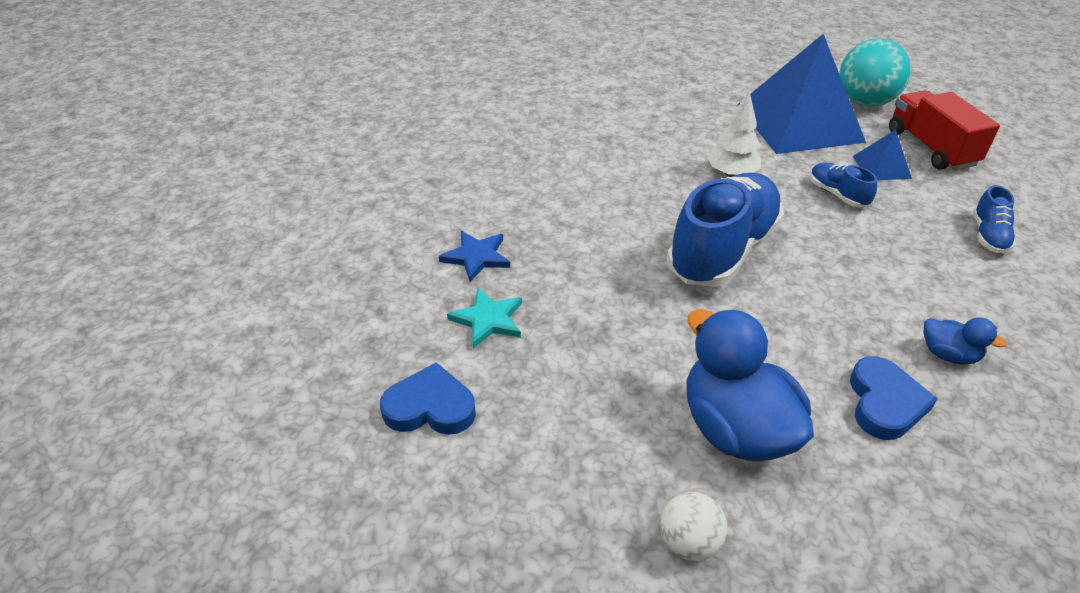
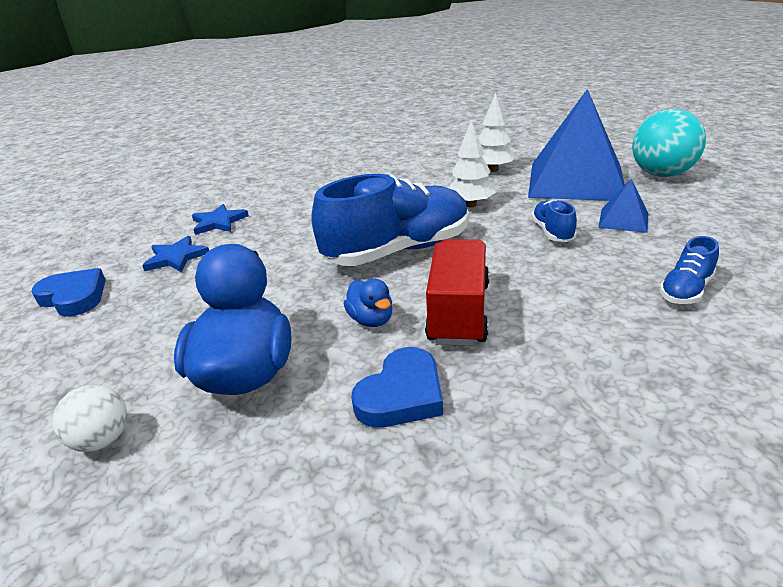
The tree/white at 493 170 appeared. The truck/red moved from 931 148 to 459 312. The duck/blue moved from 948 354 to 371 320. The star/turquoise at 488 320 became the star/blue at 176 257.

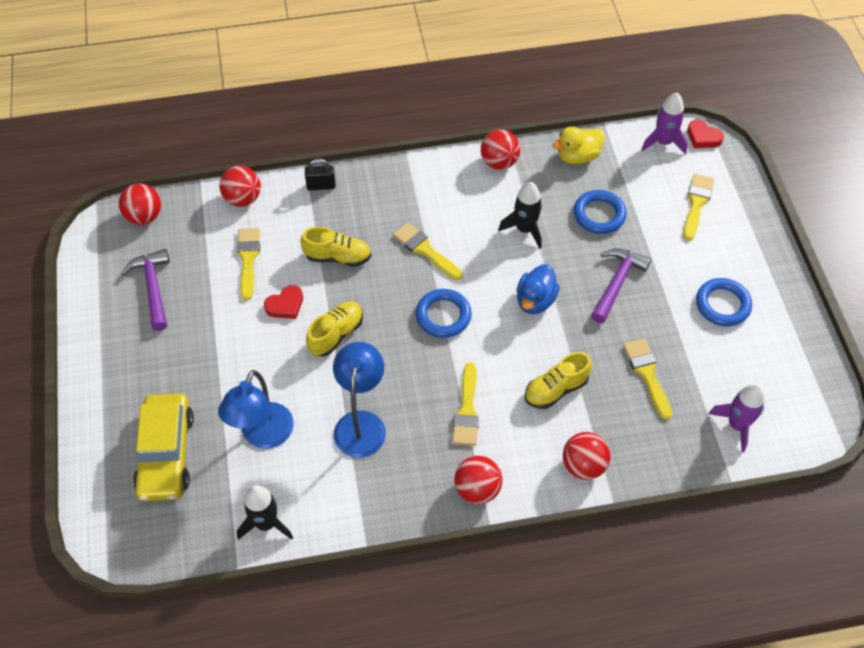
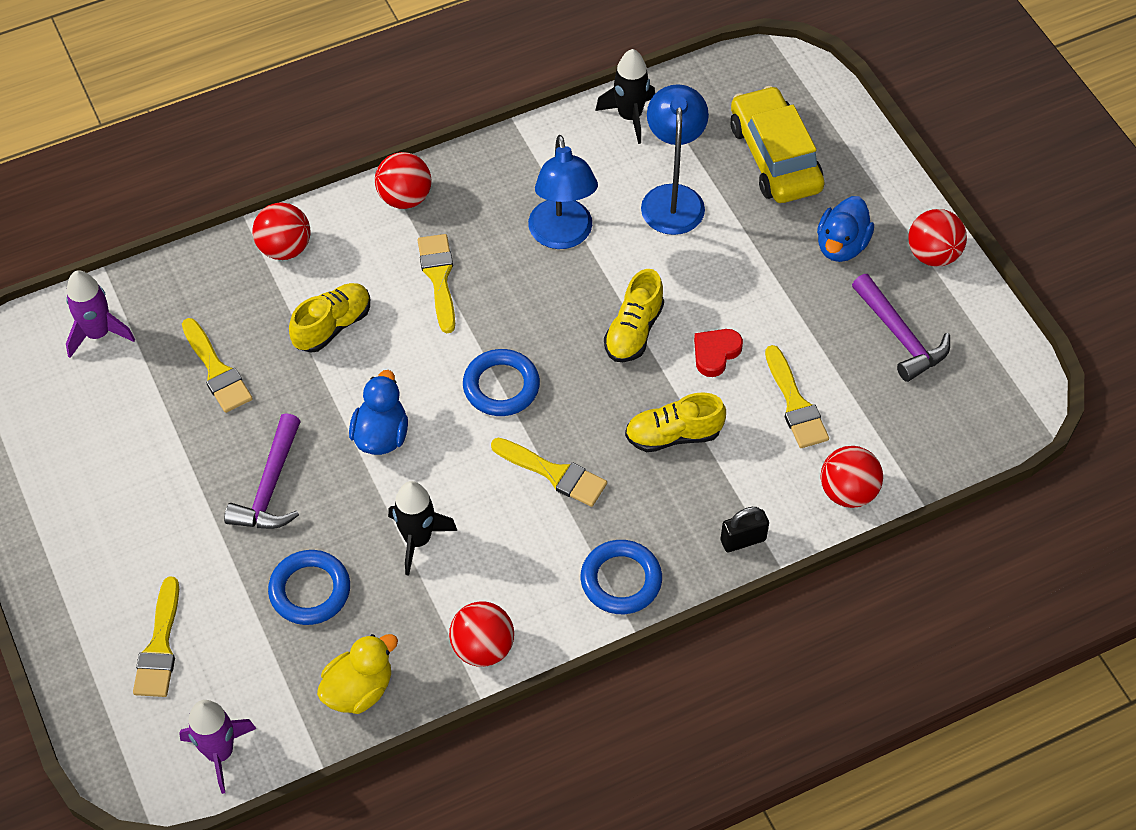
The heart/red at 703 137 disappeared. The duck/blue at 841 245 appeared. The ball/red moved from 144 216 to 933 254. The ring/blue moved from 722 305 to 621 580.

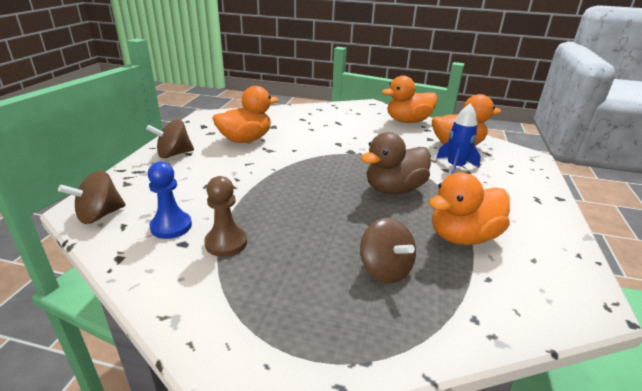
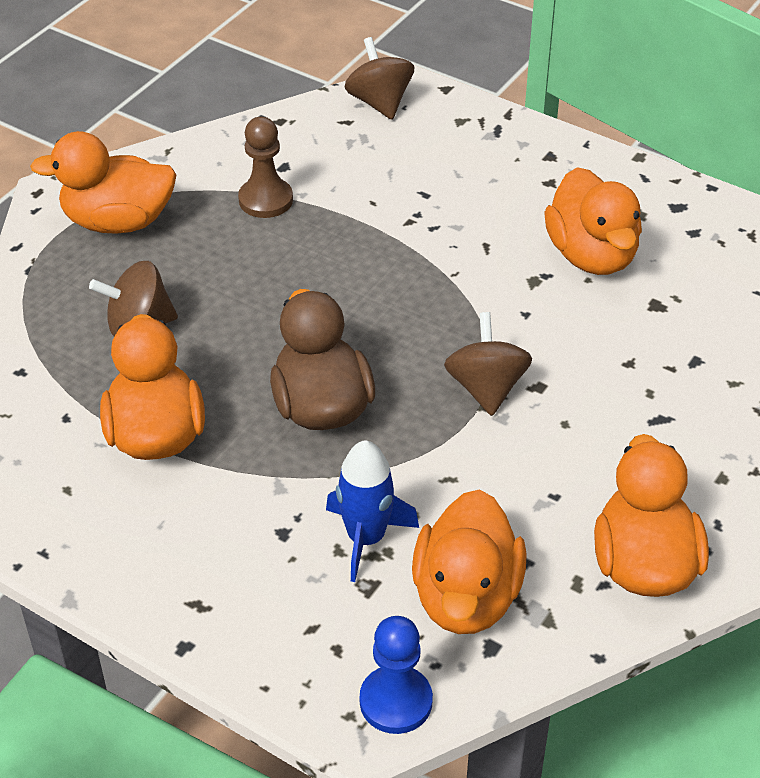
The duck/orange at 118 222 appeared. The spinning top/brown moved from 174 154 to 486 388. The pawn/blue moved from 171 226 to 396 701.

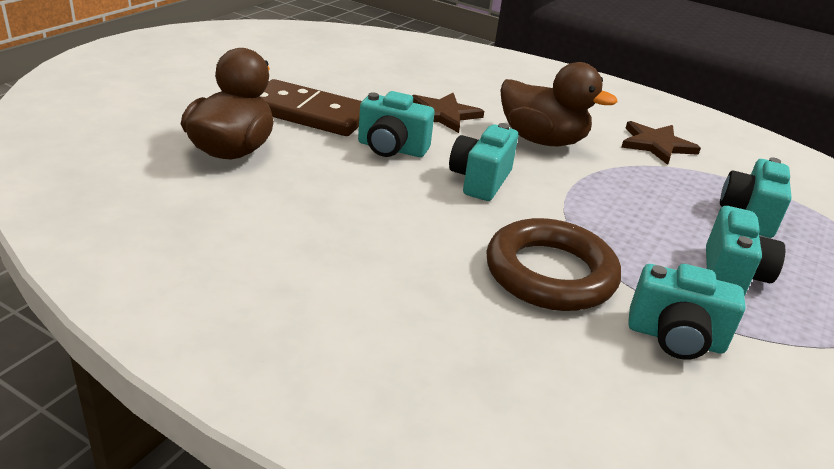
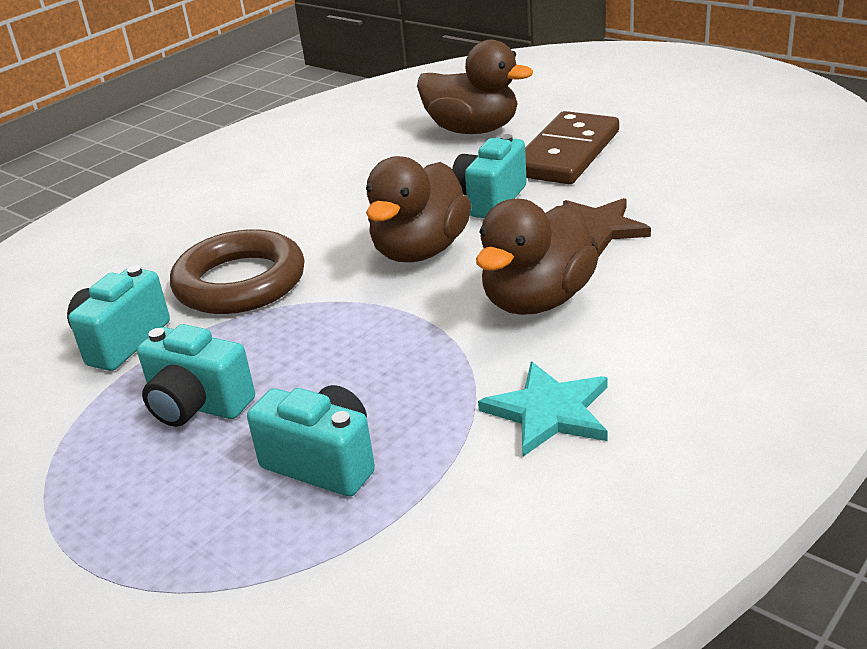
The camera/turquoise at 480 181 was replaced by the duck/brown at 420 251. The star/brown at 656 145 became the star/turquoise at 549 412.

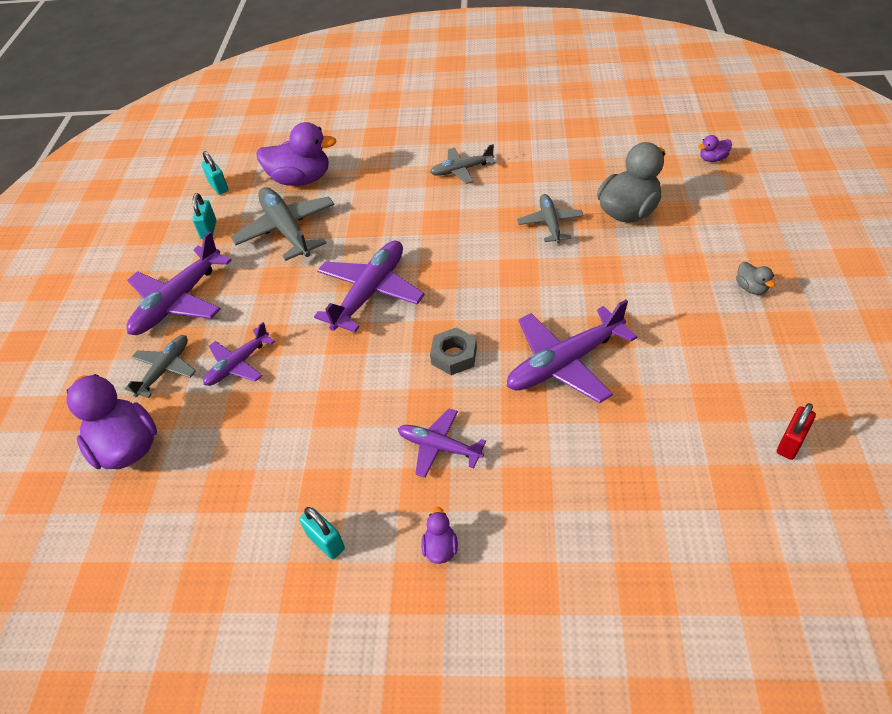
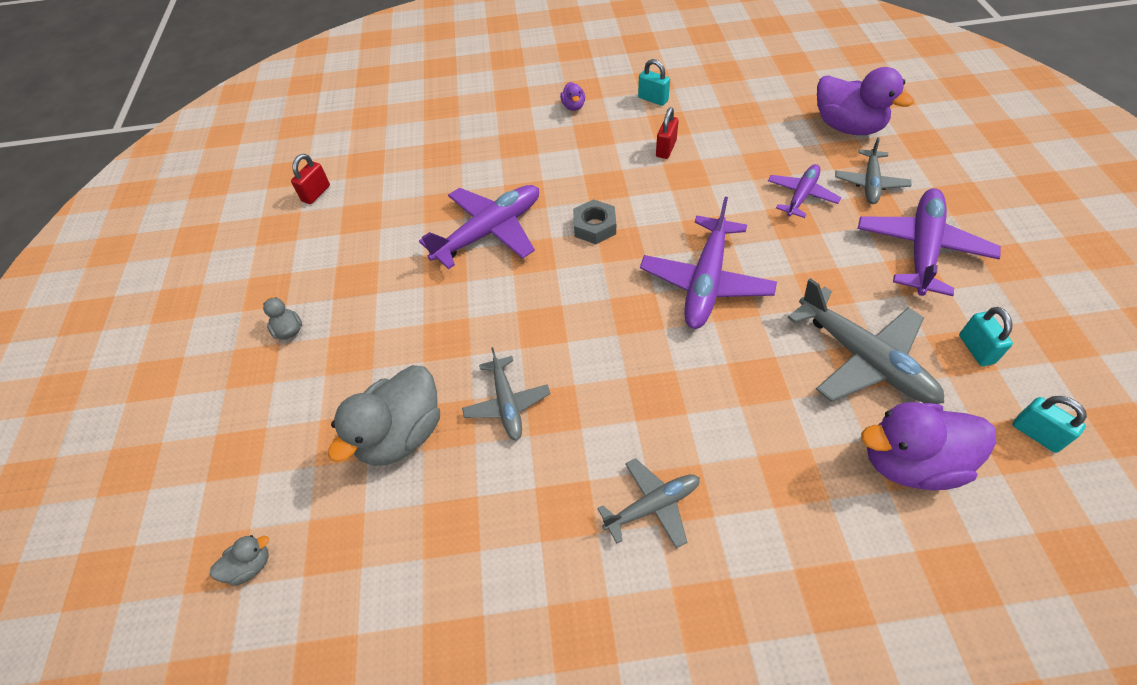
The plane/purple at 439 447 disappeared. The padlock/red at 666 149 appeared. The duck/purple at 712 159 became the duck/grey at 250 566.

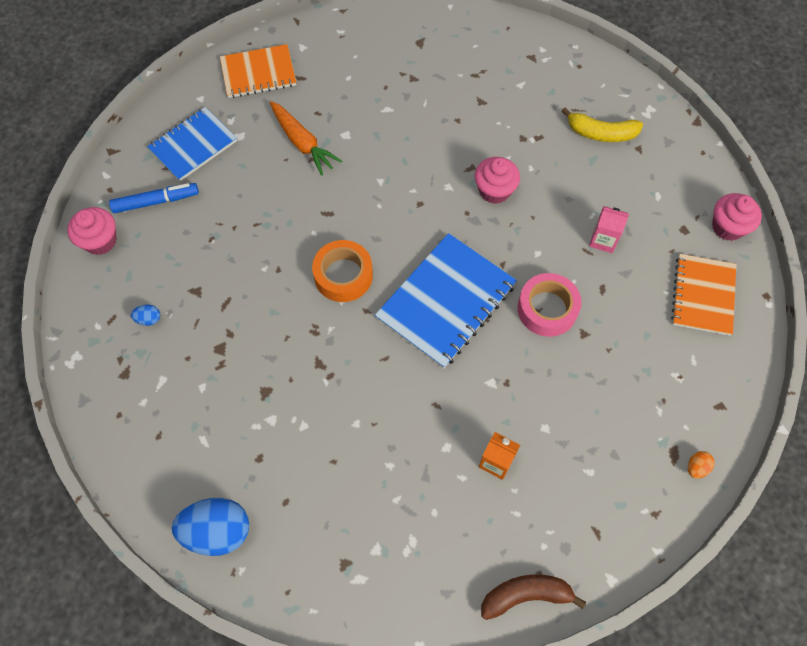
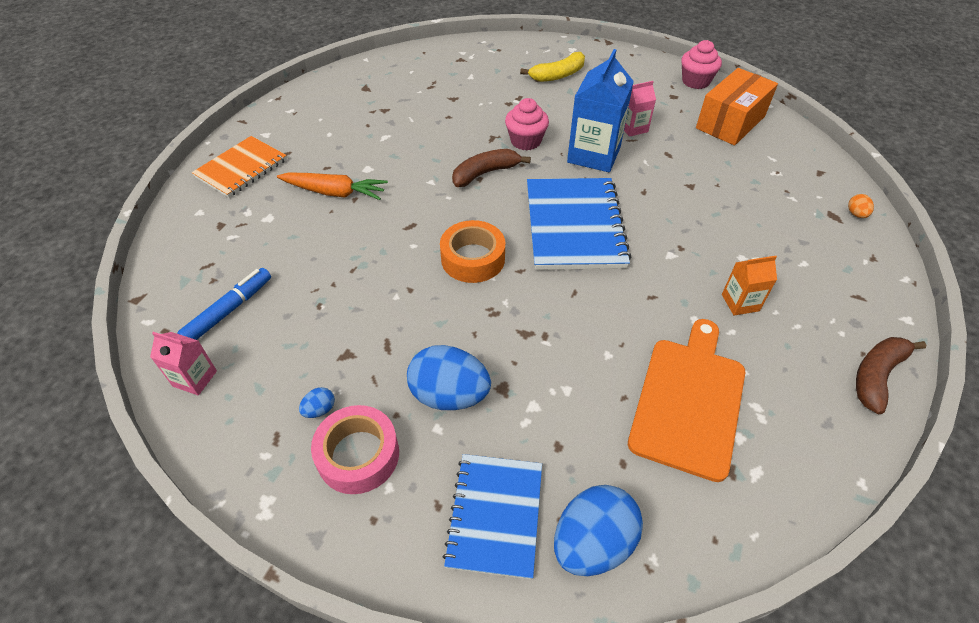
The egg/blue at 449 395 appeared. The banana/brown at 485 173 appeared. The carton/blue at 594 155 appeared. The cutting board/orange at 688 400 appeared. The notebook/blue moved from 193 145 to 495 515. The tape/pink moved from 547 309 to 358 455. The cupcake/pink at 100 241 was replaced by the carton/pink at 195 378. The notebook/orange at 703 295 was replaced by the box/orange at 730 122.

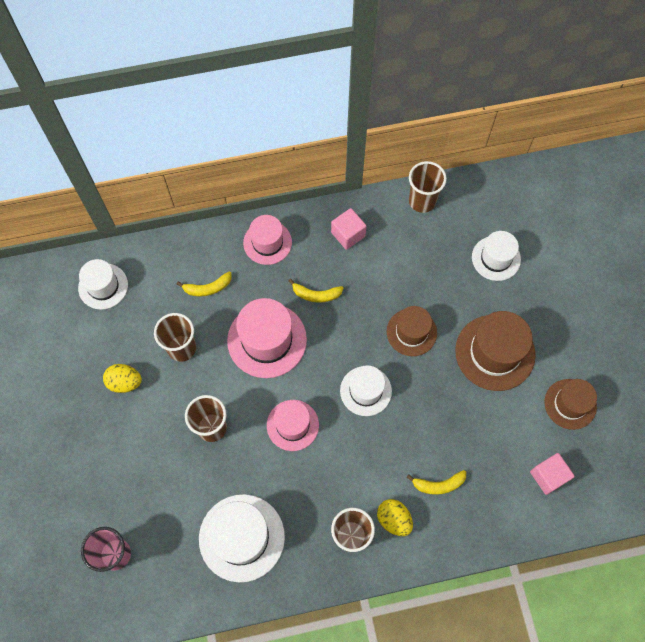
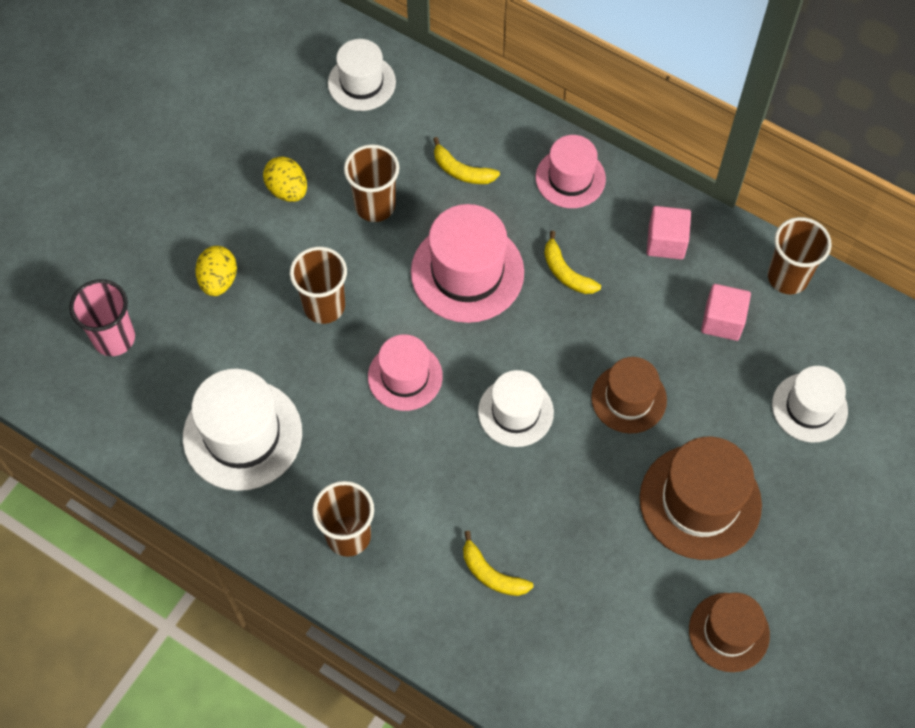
The egg/yellow moved from 394 519 to 218 280. The cube/pink moved from 548 476 to 722 321.

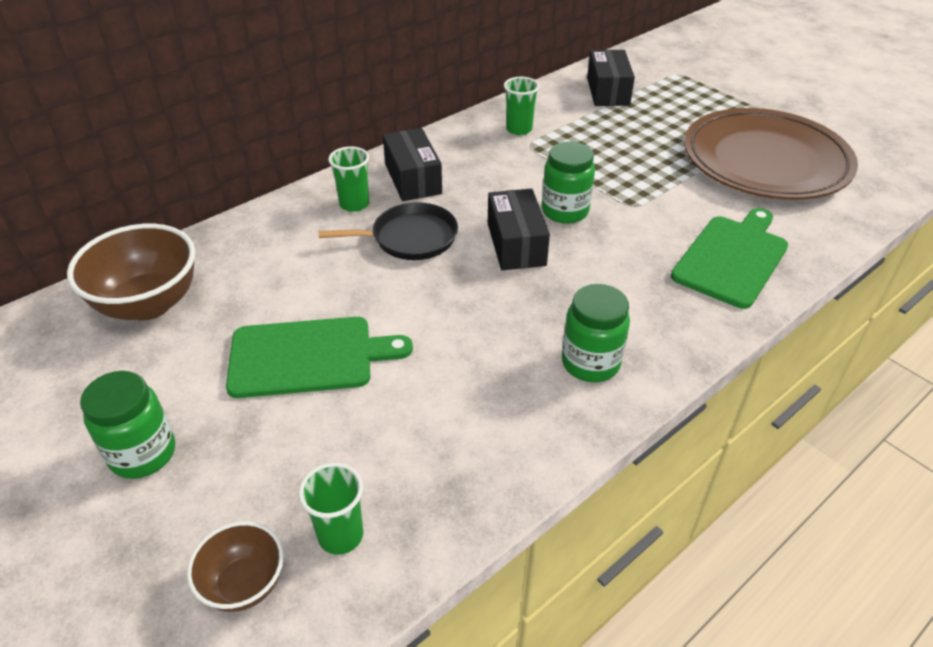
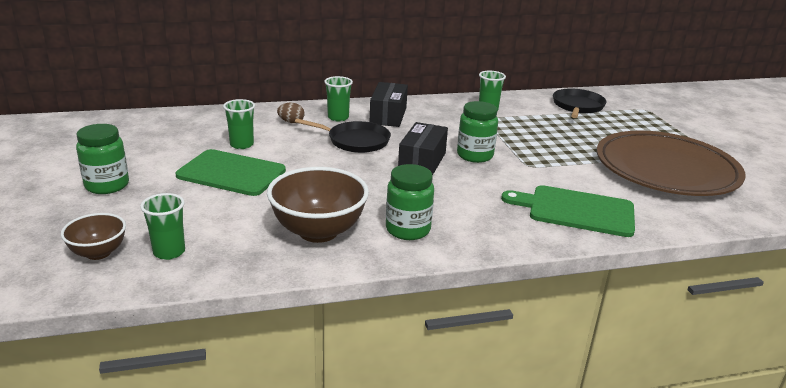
The cup/green at 241 145 appeared. The egg/brown at 291 122 appeared. The bowl/brown moved from 149 304 to 318 231. The box/black at 608 91 was replaced by the pan/black at 577 106. The cutting board/green at 732 258 turned 135 degrees counterclockwise.

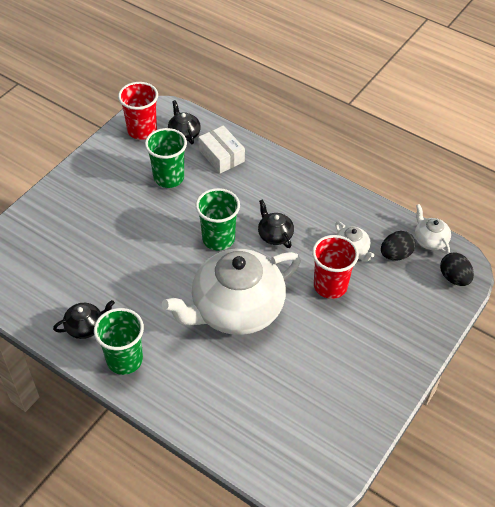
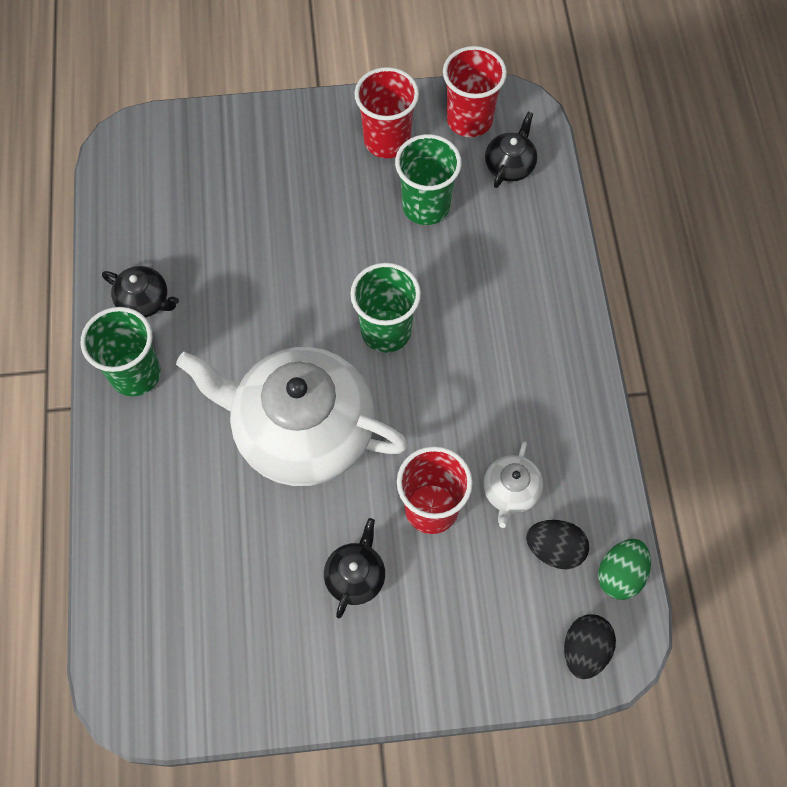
The box/white at 221 156 disappeared. The cup/red at 387 141 appeared. The teapot/black moved from 275 235 to 355 576. The teapot/white at 430 240 was replaced by the egg/green at 620 575.

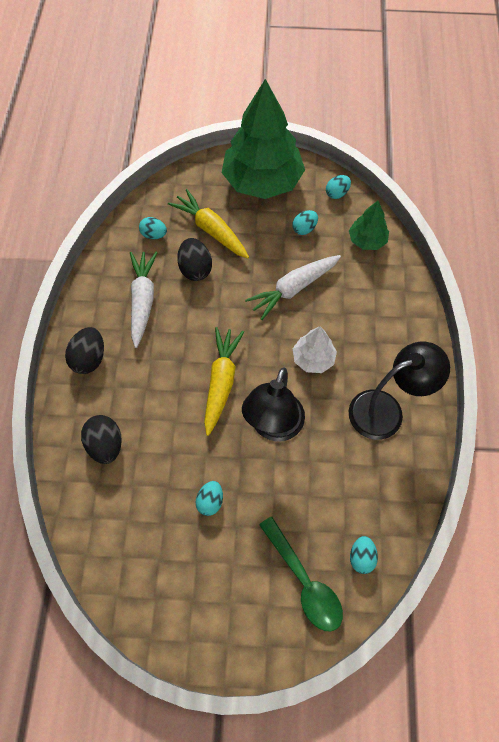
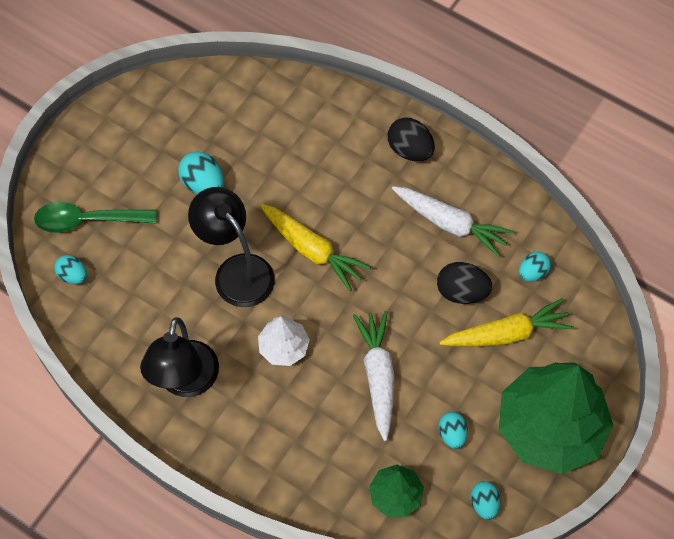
The egg/black at 105 445 disappeared. The egg/turquoise at 210 501 changed to 1.52 times the size.

